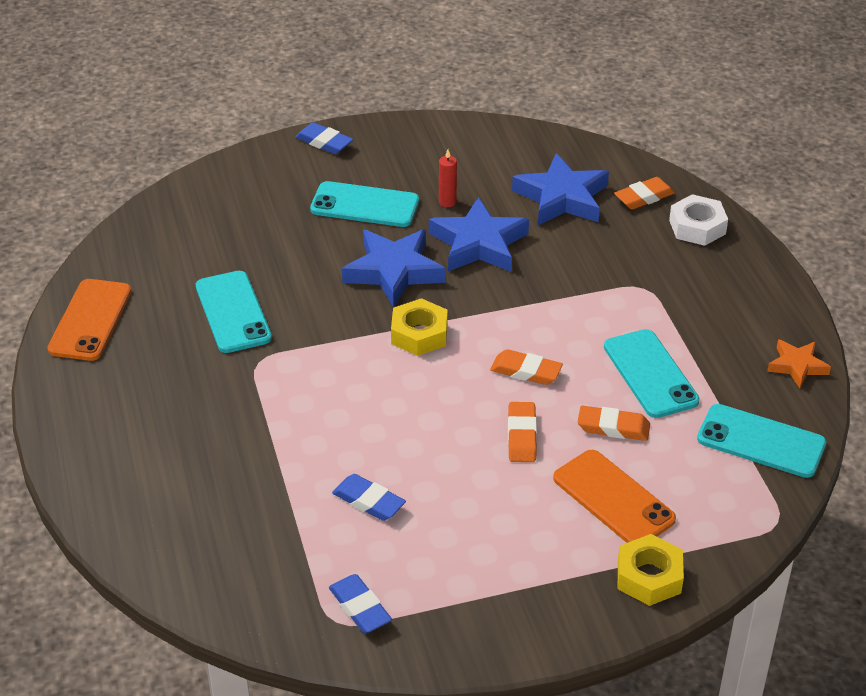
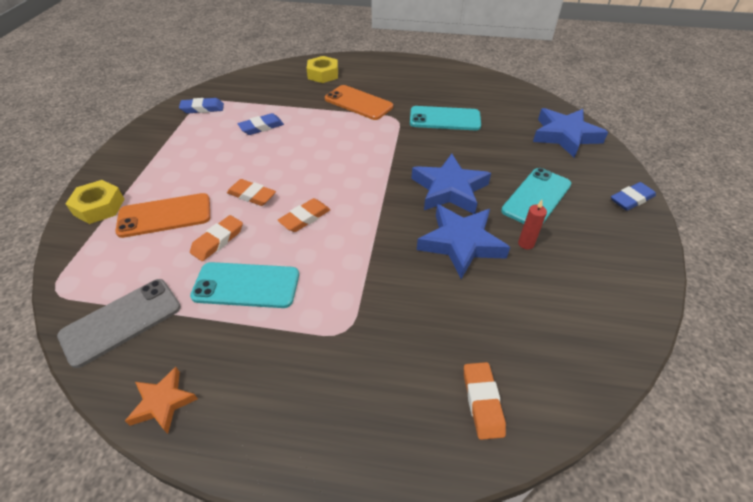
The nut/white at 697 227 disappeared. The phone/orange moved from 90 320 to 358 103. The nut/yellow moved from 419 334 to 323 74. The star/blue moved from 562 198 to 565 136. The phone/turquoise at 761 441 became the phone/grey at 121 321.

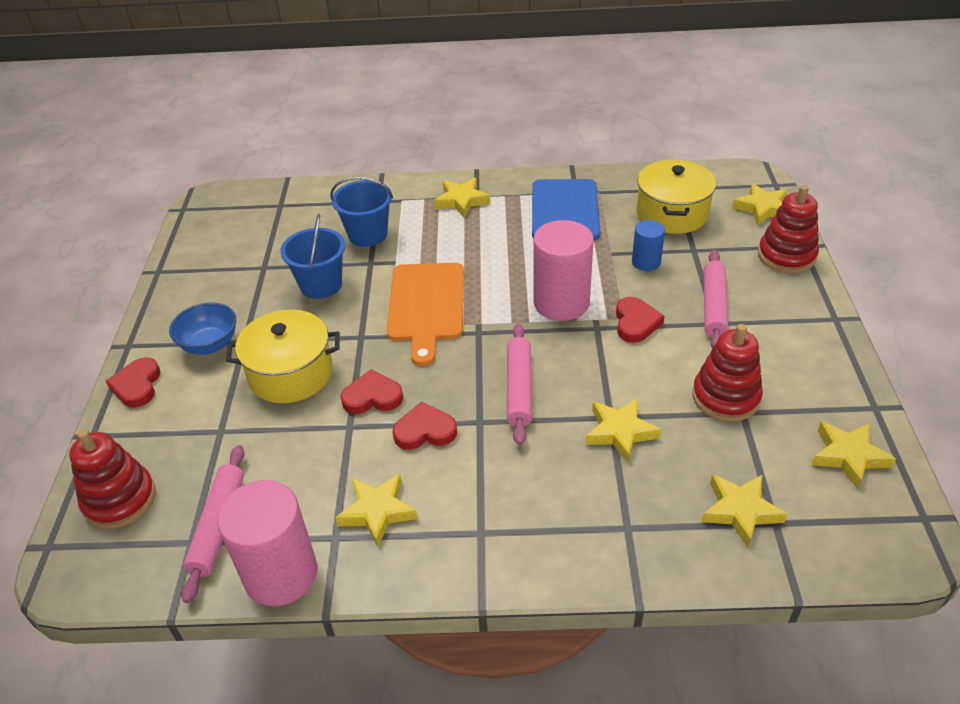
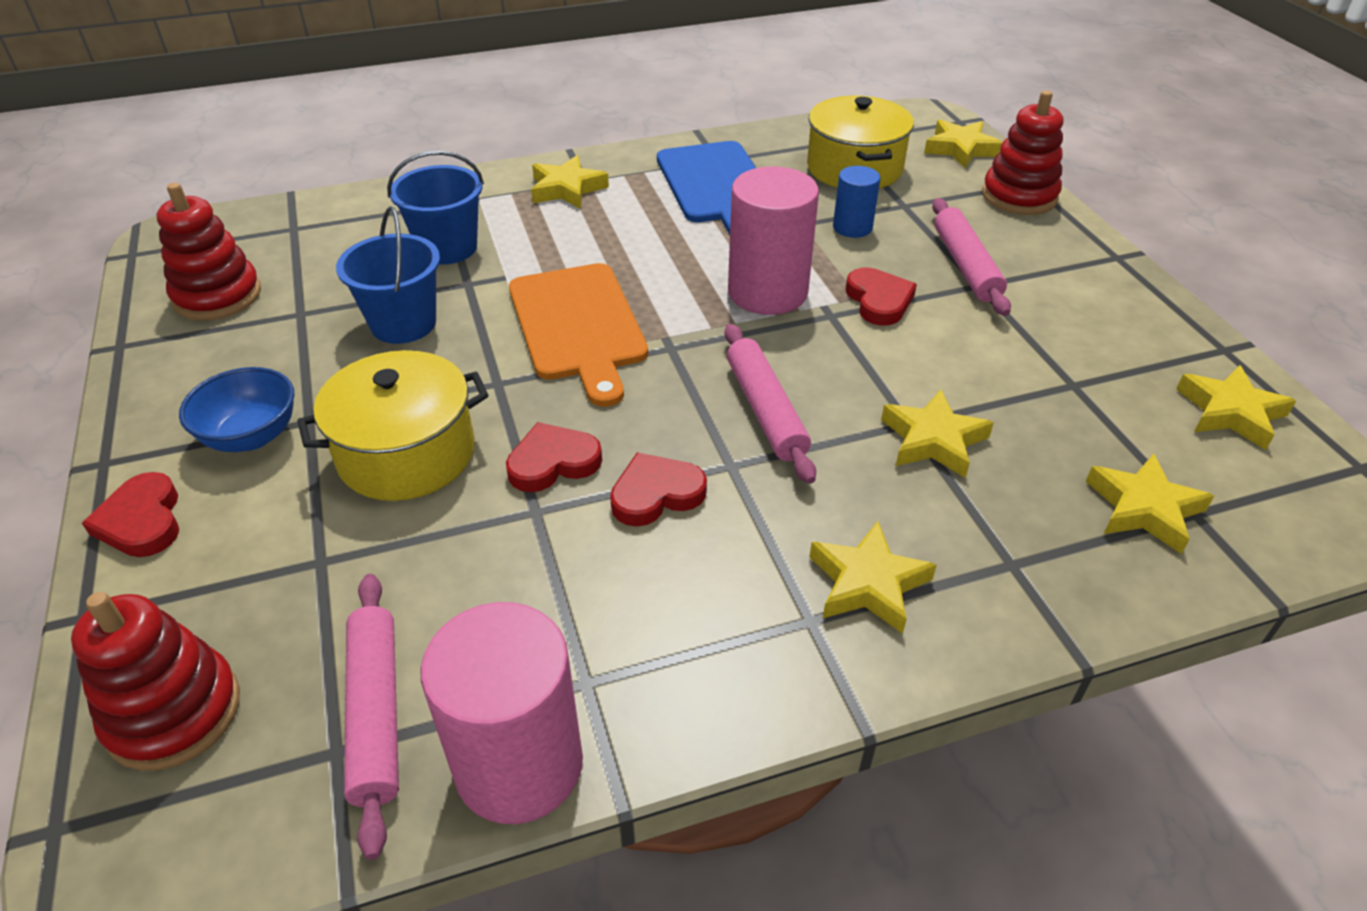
The star/yellow moved from 377 512 to 868 583. The stacking toy/red moved from 725 397 to 217 296.

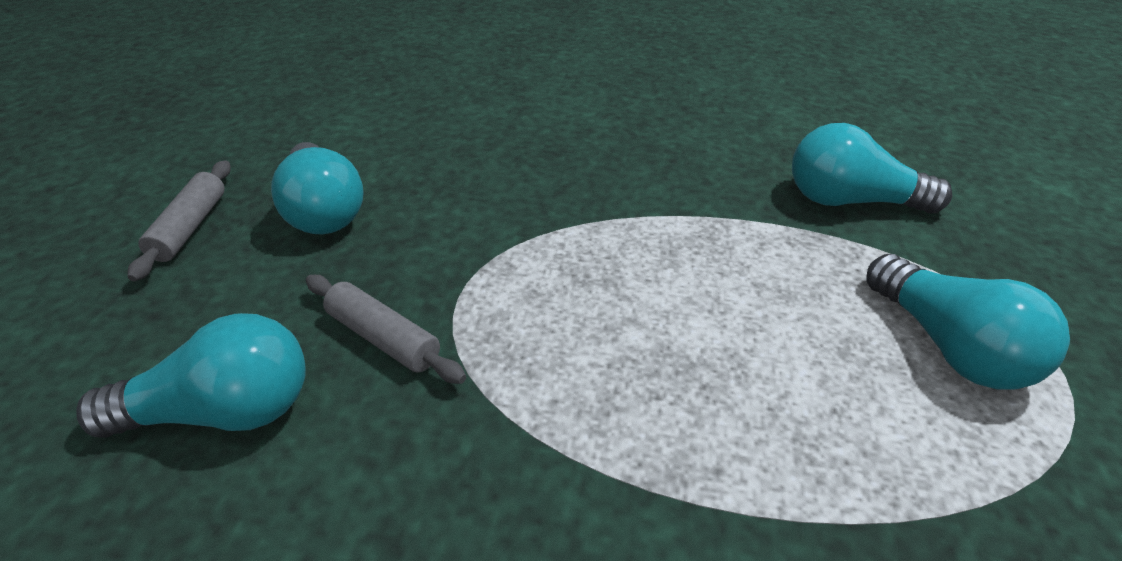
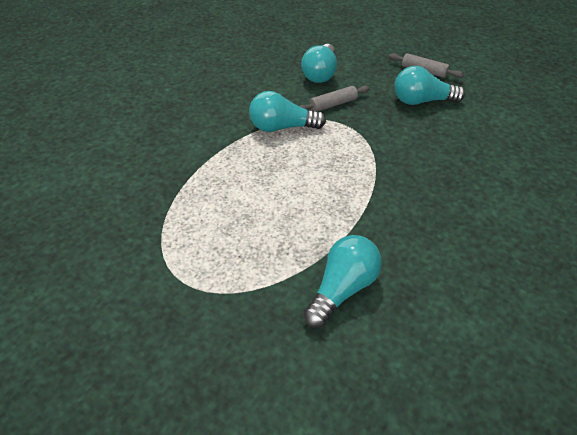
The light bulb/turquoise moved from 949 346 to 282 127.

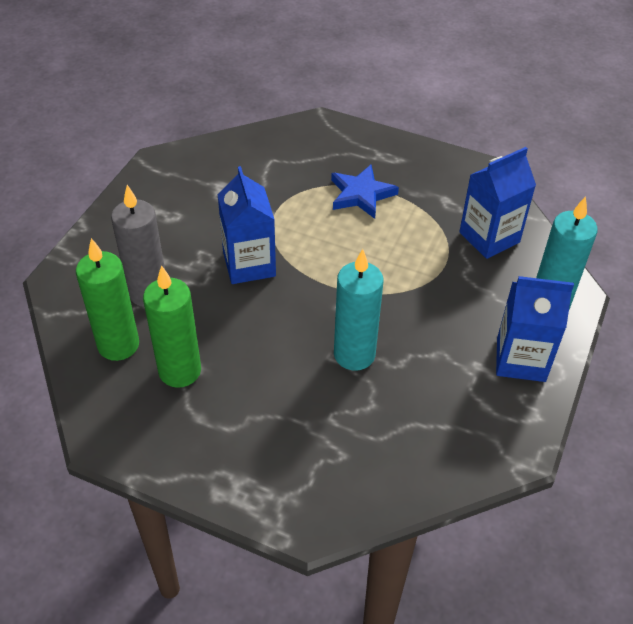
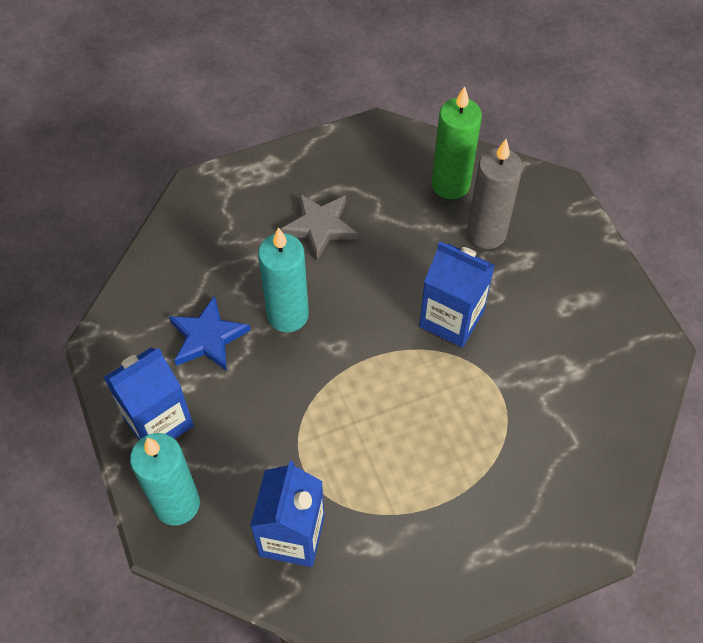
The candle/green at 180 371 disappeared. The star/grey at 320 227 appeared. The star/blue moved from 361 194 to 207 337.

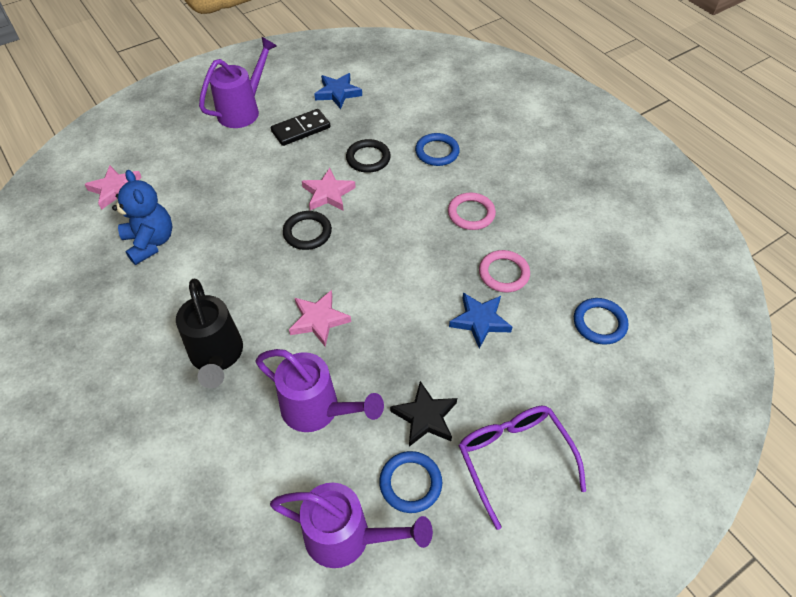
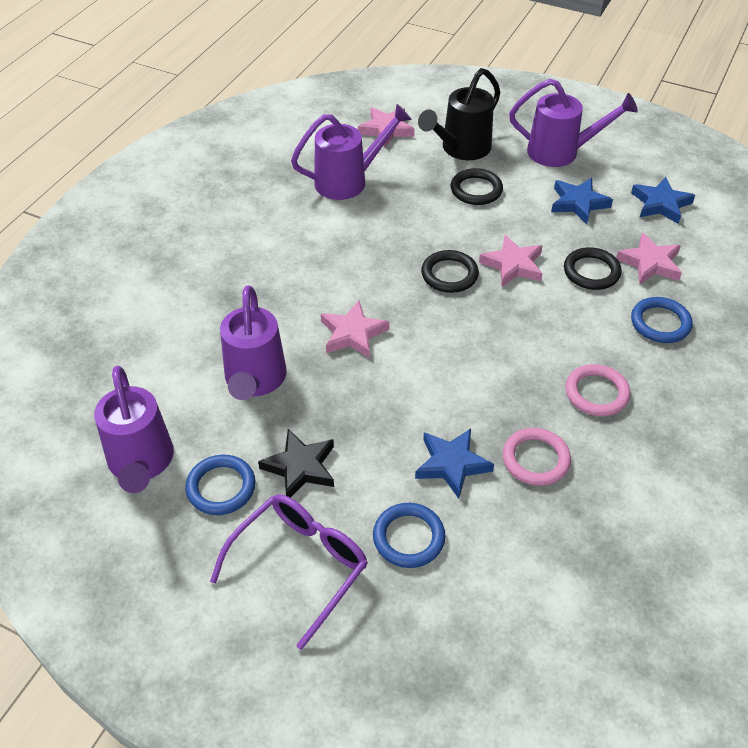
The ring/black at 476 190 appeared. The star/pink at 650 263 appeared. The watering can/black moved from 217 356 to 461 149. The ring/blue moved from 599 323 to 408 537. The teddy bear/blue at 150 242 was replaced by the watering can/purple at 348 181. The domino/black at 301 129 was replaced by the star/blue at 578 203.

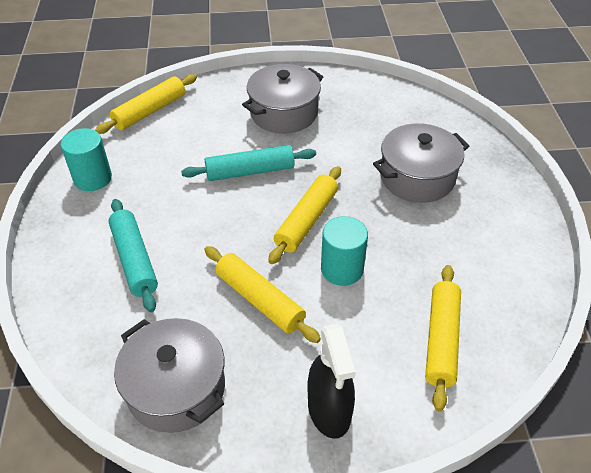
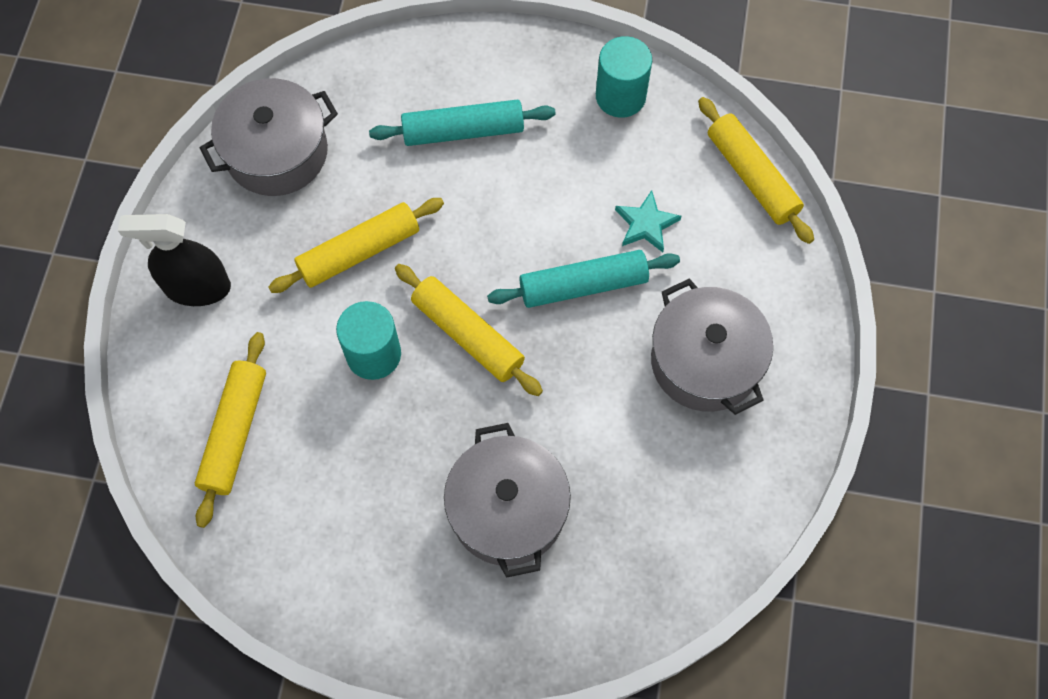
The star/turquoise at 646 224 appeared. The rolling pin/turquoise at 250 171 turned 75 degrees clockwise. The rolling pin/yellow at 441 340 turned 75 degrees clockwise.

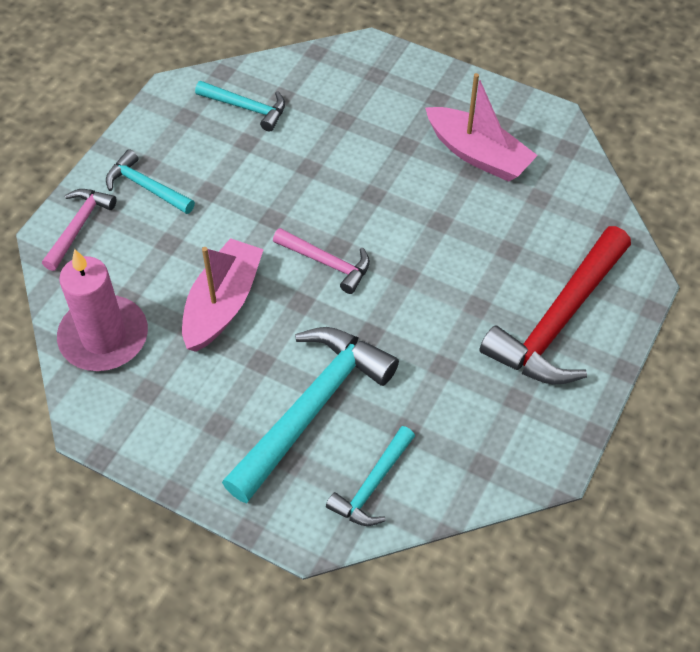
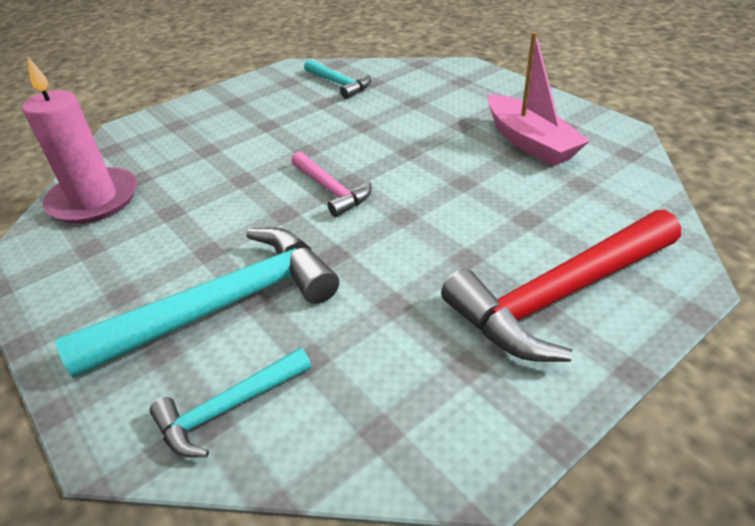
The hammer/pink at 79 226 disappeared. The hammer/turquoise at 146 187 disappeared. The boat/pink at 222 304 disappeared.

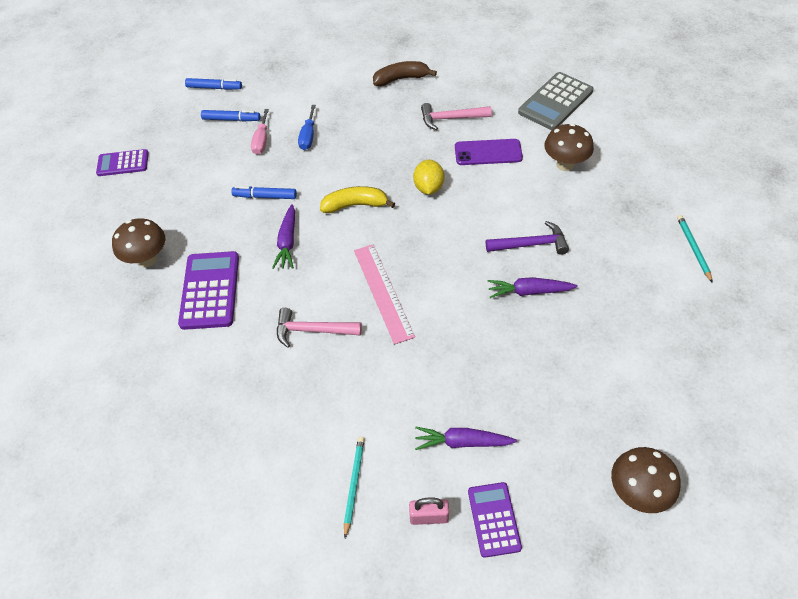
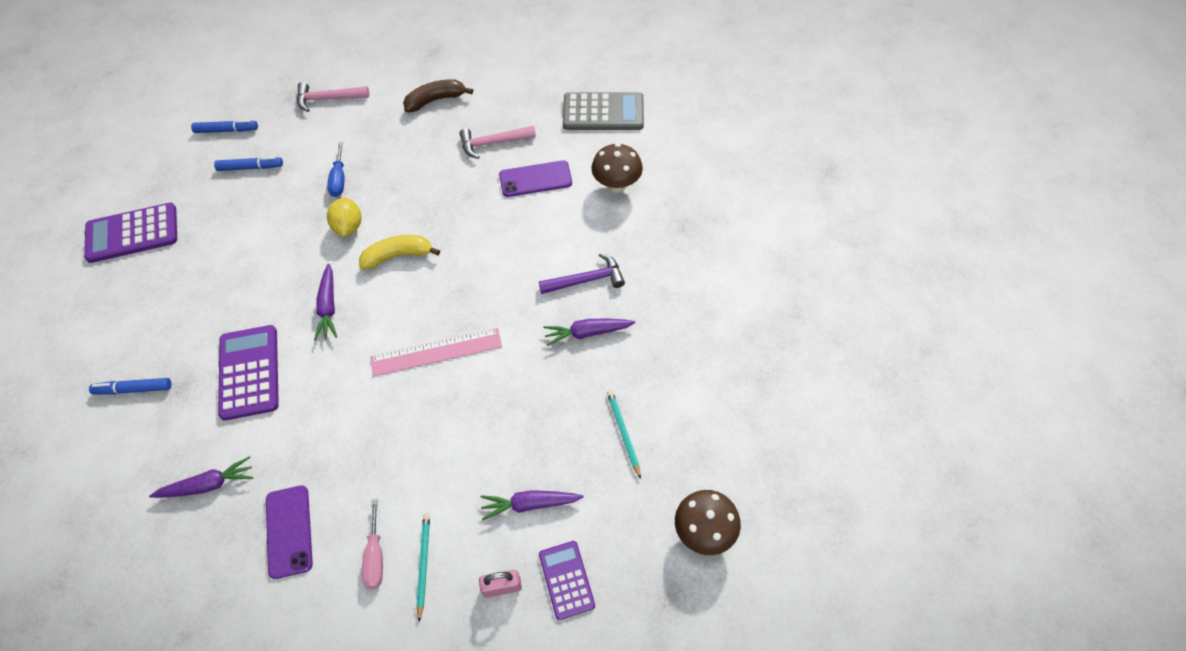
The mushroom/brown at 147 259 disappeared. The carrot/purple at 208 485 appeared. The phone/purple at 289 531 appeared. The marker/blue moved from 265 196 to 134 389. The screwdriver/pink moved from 261 141 to 375 556. The hammer/pink moved from 312 330 to 328 99. The lemon/yellow moved from 428 188 to 348 227. The pencil/turquoise moved from 693 248 to 623 433. The ruler/pink at 383 292 turned 75 degrees counterclockwise. The calculator/grey at 555 102 turned 120 degrees counterclockwise. The calculator/purple at 123 163 changed to 1.59 times the size.

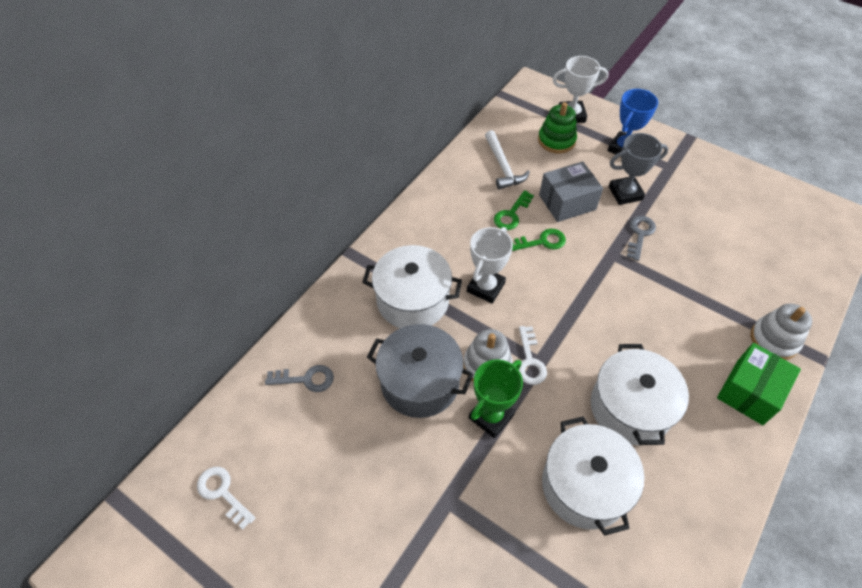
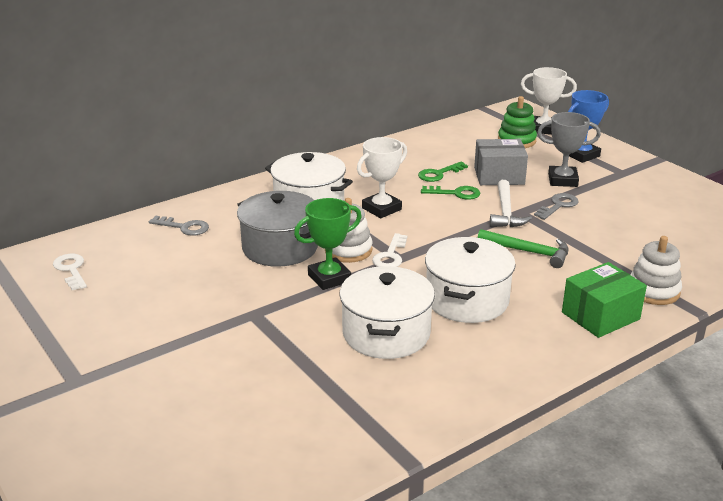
The hammer/green at 529 252 appeared. The hammer/white moved from 503 166 to 506 212.

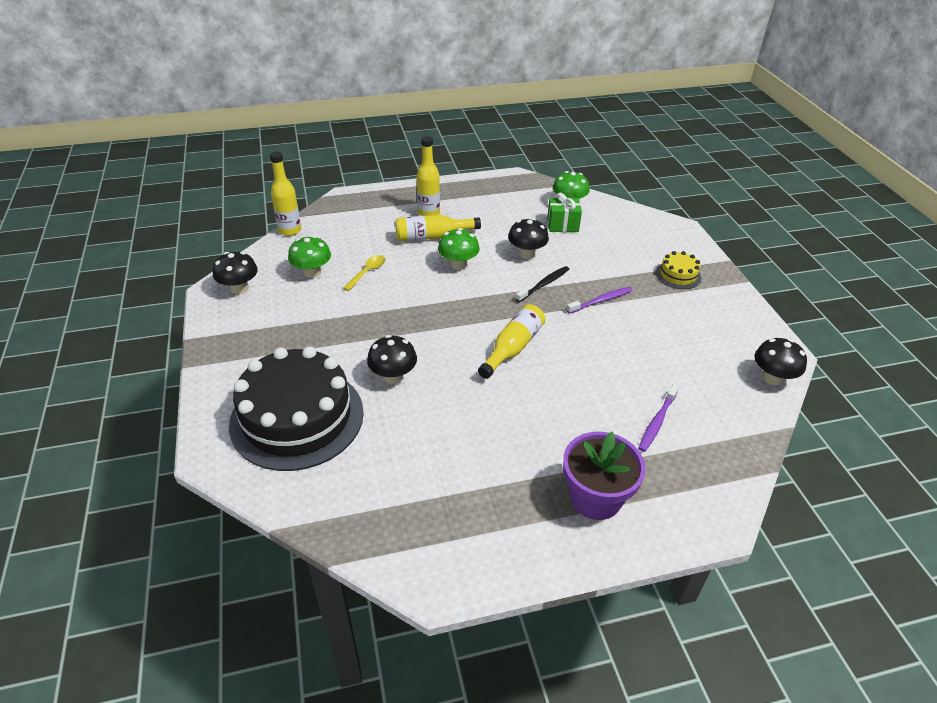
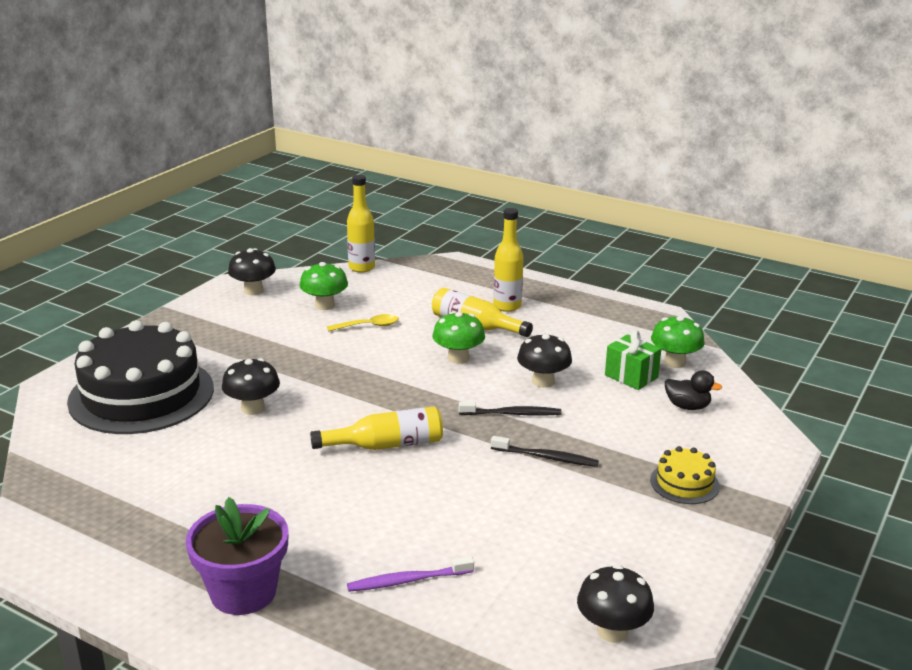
The duck/black at 687 406 appeared. The toothbrush/purple at 601 301 became the toothbrush/black at 546 457.

